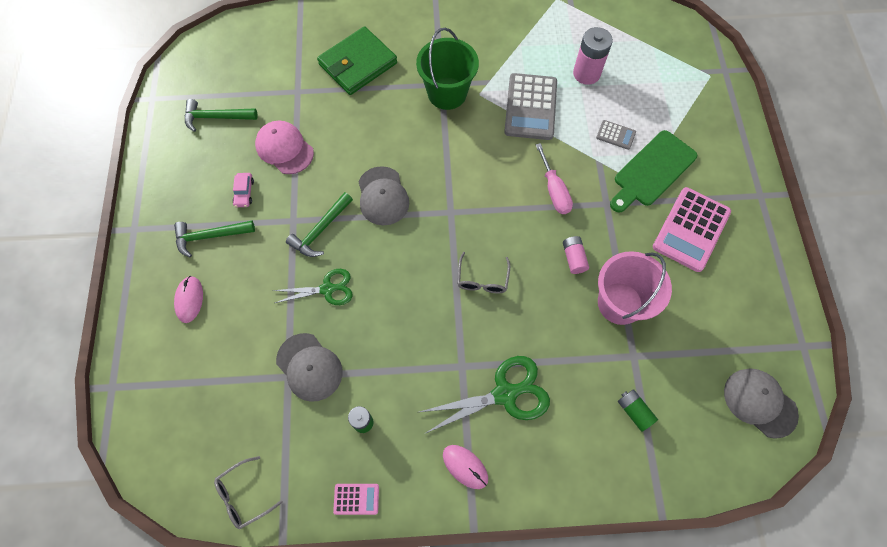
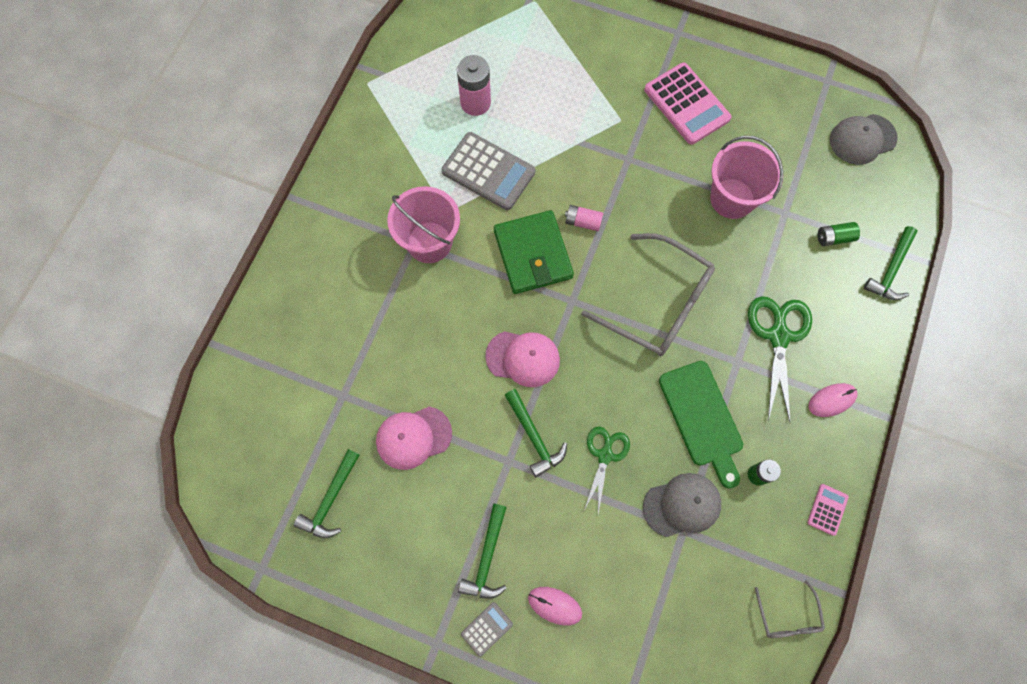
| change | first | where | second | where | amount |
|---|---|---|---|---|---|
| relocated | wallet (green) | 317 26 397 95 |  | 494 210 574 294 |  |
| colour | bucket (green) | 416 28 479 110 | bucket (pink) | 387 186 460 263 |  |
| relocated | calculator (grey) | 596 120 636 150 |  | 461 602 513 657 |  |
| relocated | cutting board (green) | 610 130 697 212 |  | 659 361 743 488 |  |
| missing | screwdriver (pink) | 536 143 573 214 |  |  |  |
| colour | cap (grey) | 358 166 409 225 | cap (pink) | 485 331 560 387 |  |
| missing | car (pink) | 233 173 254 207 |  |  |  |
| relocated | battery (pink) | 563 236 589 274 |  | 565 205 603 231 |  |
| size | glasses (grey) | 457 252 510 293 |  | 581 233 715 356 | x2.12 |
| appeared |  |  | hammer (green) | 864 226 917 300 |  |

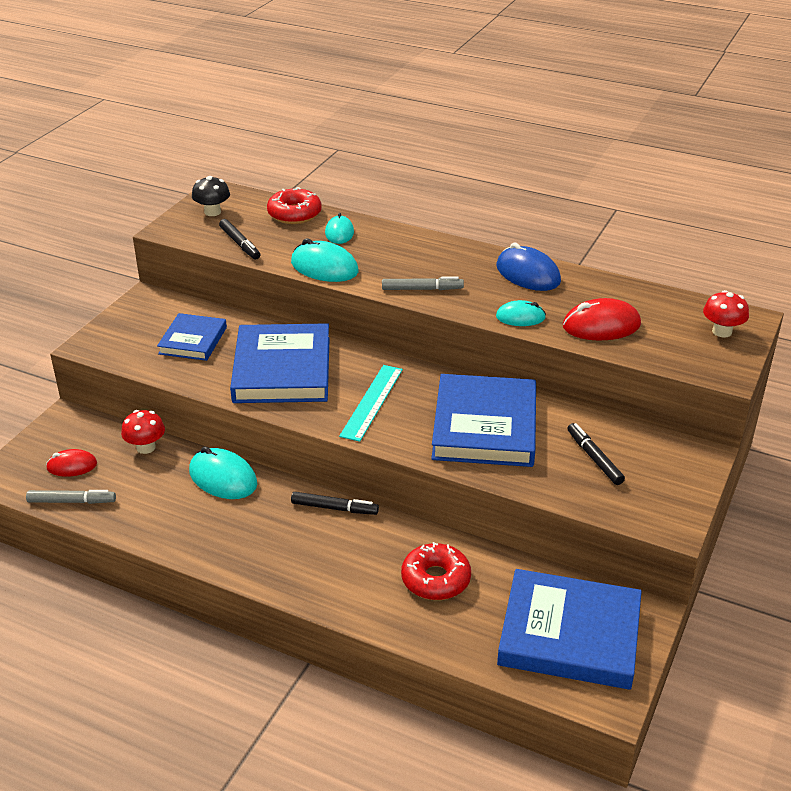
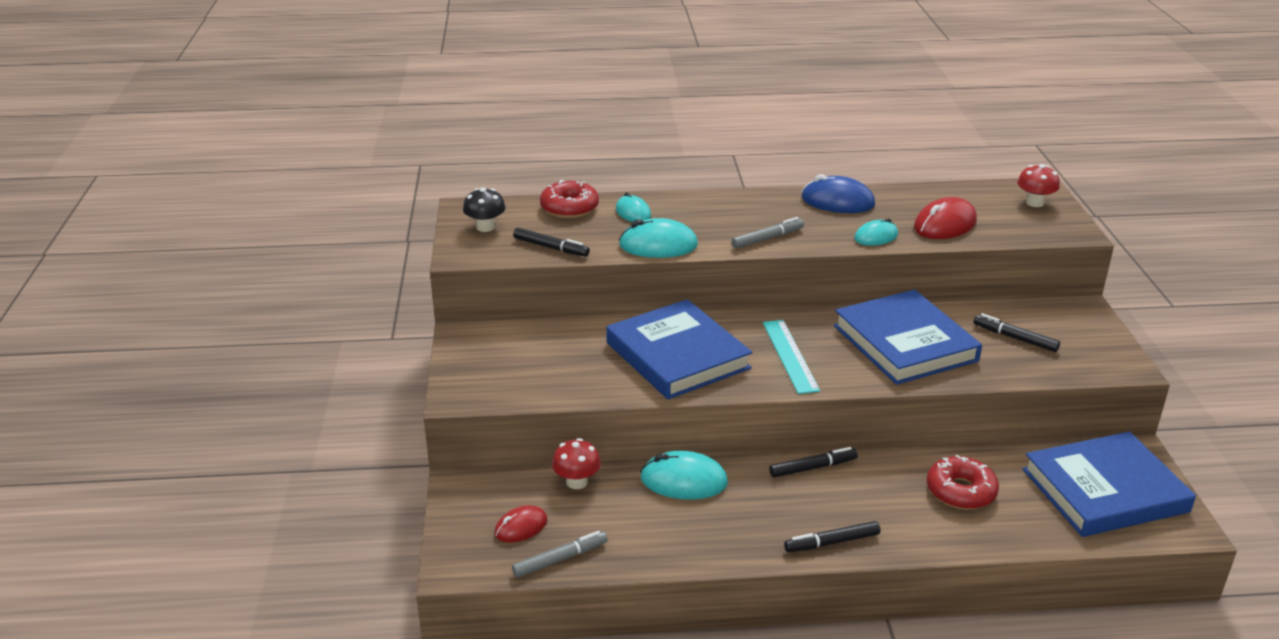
| change | first | where | second | where | amount |
|---|---|---|---|---|---|
| missing | book (blue) | 157 313 227 361 |  |  |  |
| appeared |  |  | marker (black) | 784 521 880 552 |  |

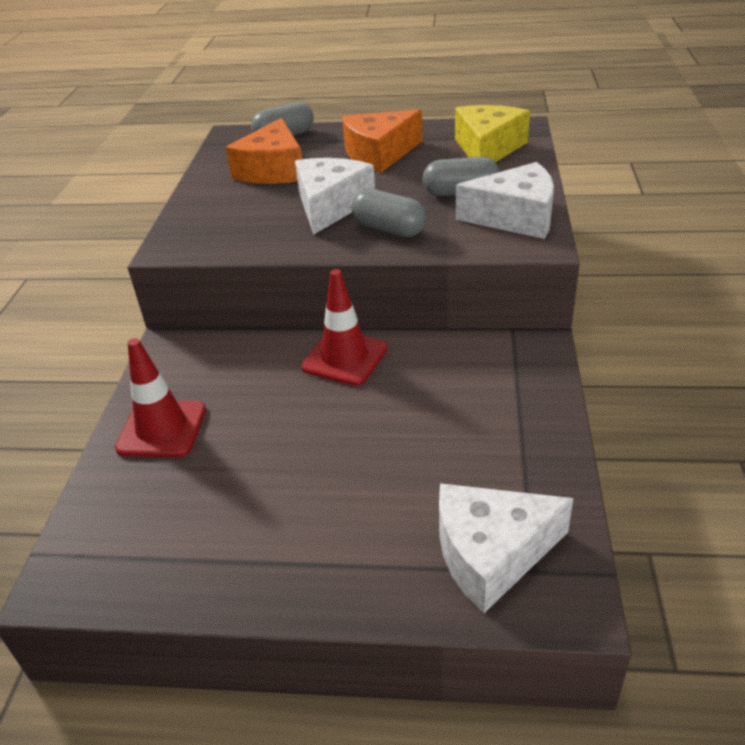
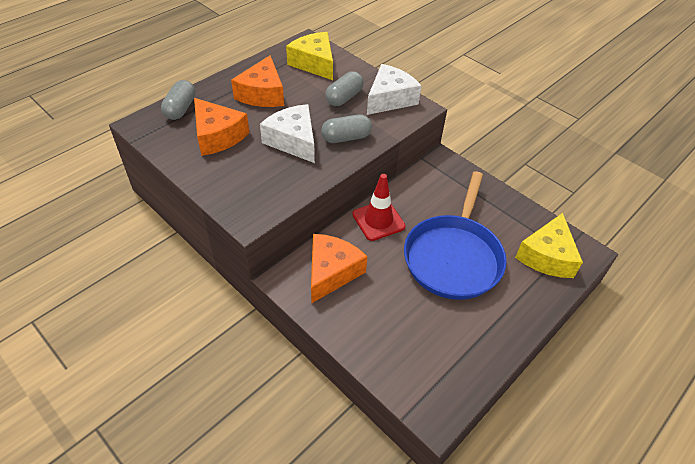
| change | first | where | second | where | amount |
|---|---|---|---|---|---|
| missing | traffic cone (red) | 115 338 206 457 |  |  |  |
| colour | cheese (white) | 439 483 573 613 | cheese (yellow) | 515 213 583 278 |  |
| appeared |  |  | pan (blue) | 404 171 507 300 |  |
| appeared |  |  | cheese (orange) | 311 234 367 304 |  |

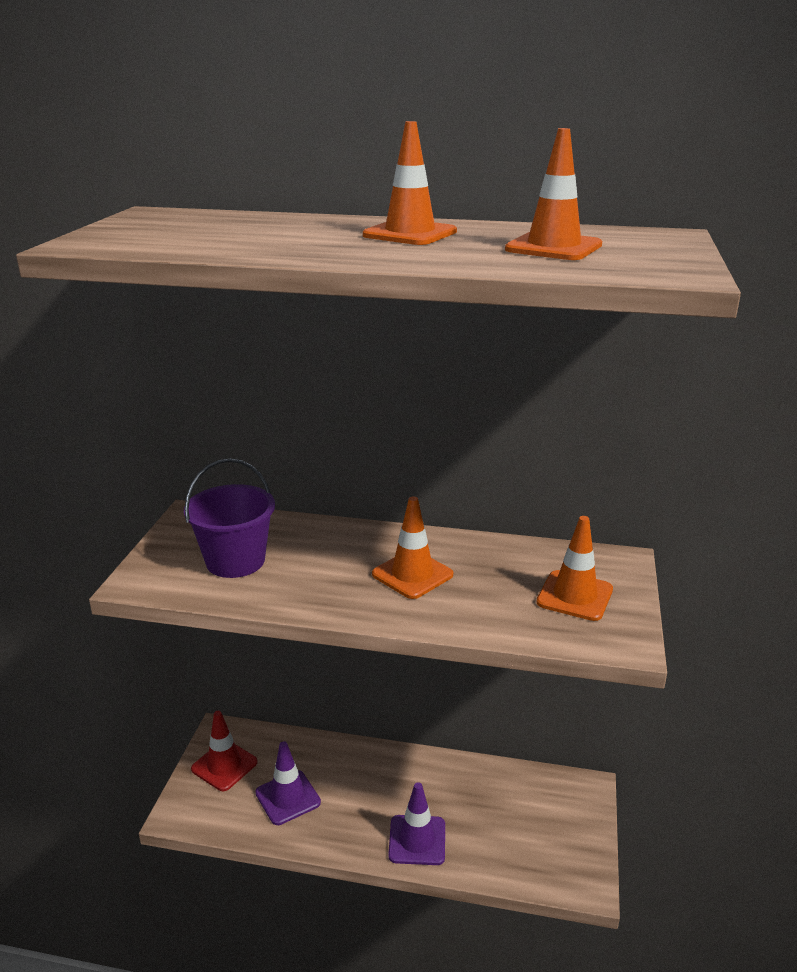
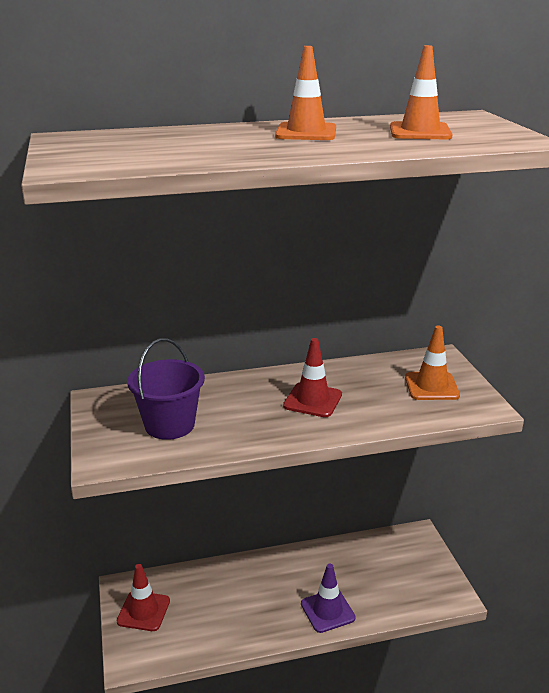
| change | first | where | second | where | amount |
|---|---|---|---|---|---|
| colour | traffic cone (orange) | 372 496 453 599 | traffic cone (red) | 283 338 342 417 |  |
| missing | traffic cone (purple) | 255 741 321 825 |  |  |  |

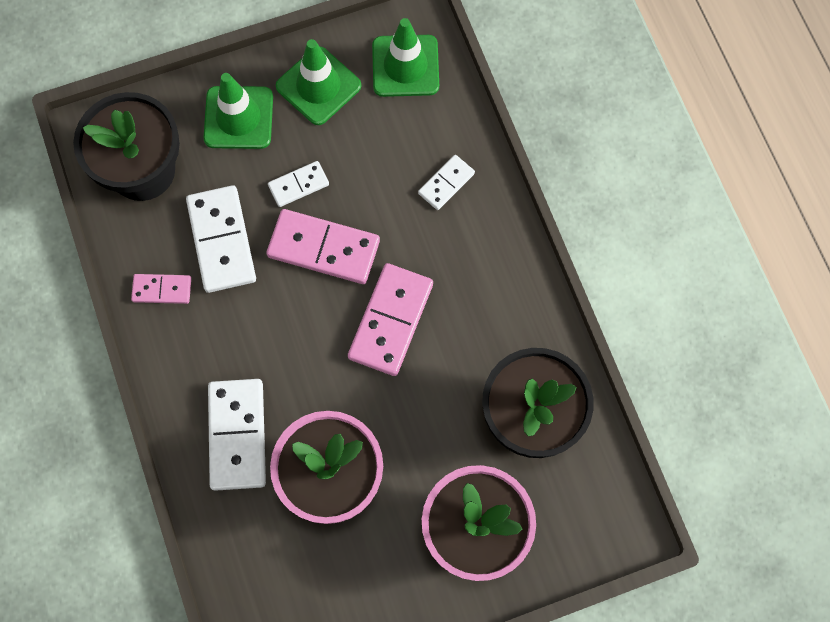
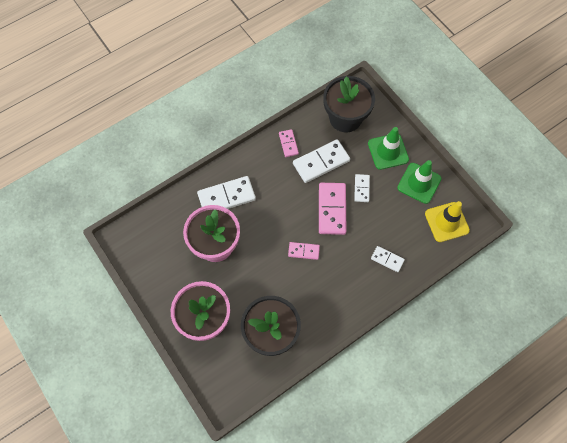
| change | first | where | second | where | amount |
|---|---|---|---|---|---|
| colour | traffic cone (green) | 372 18 439 97 | traffic cone (yellow) | 425 201 470 242 |  |
| spun | domino (white) | 268 161 329 207 |  | 354 174 370 202 | 45 degrees clockwise |
| size | domino (pink) | 348 263 433 376 |  | 288 242 320 260 | x0.55 |

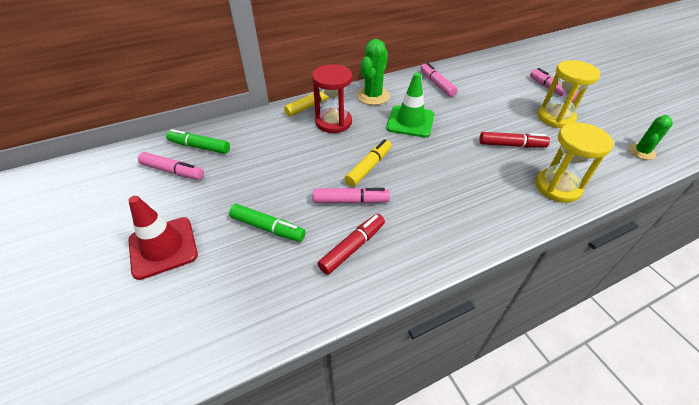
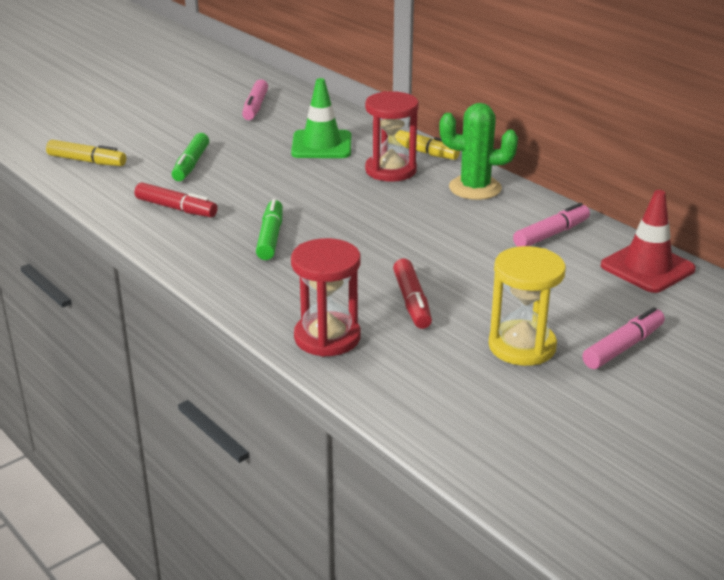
| change | first | where | second | where | amount |
|---|---|---|---|---|---|
| relocated | traffic cone (green) | 386 73 434 137 |  | 291 78 351 158 |  |
| missing | cactus (green) | 628 115 673 160 |  |  |  |
| colour | hourglass (yellow) | 535 122 614 203 | hourglass (red) | 291 238 361 357 |  |
| relocated | marker (green) | 166 129 230 154 |  | 256 199 283 260 |  |
| relocated | marker (yellow) | 345 139 392 187 |  | 46 140 126 166 |  |
| missing | marker (pink) | 313 188 390 204 |  |  |  |
| relocated | traffic cone (red) | 128 196 198 280 |  | 601 190 696 293 |  |

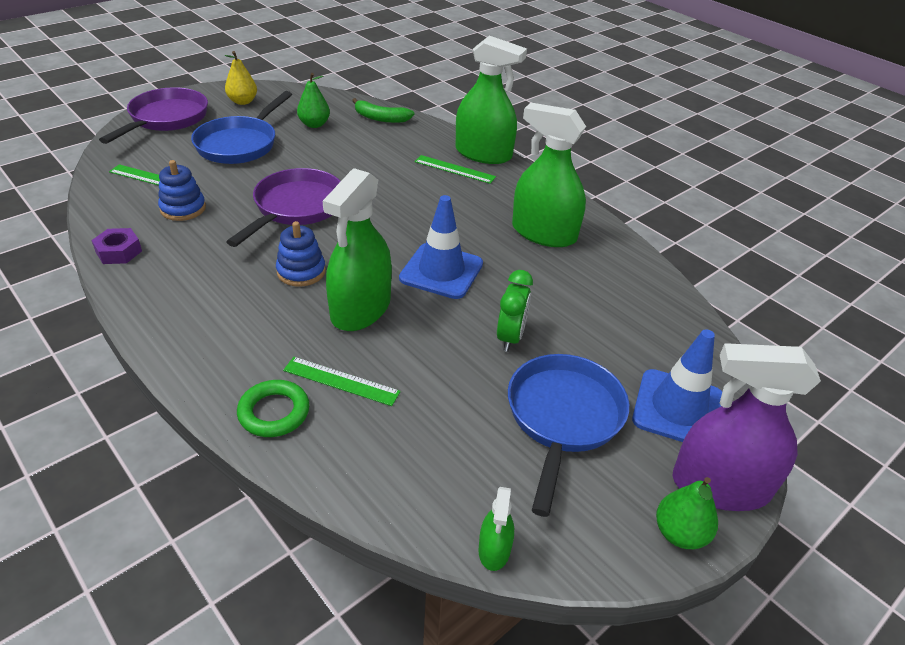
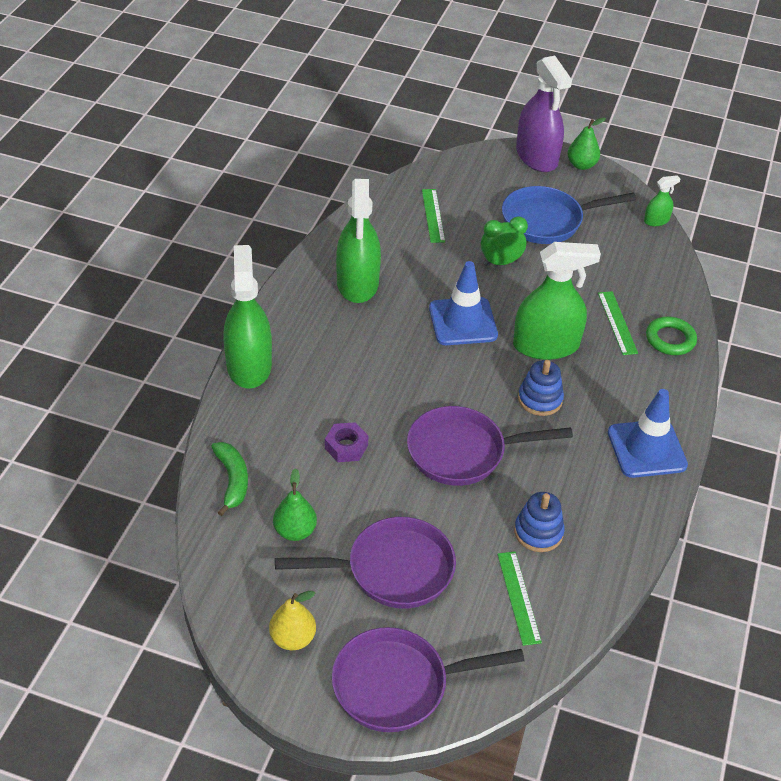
| change | first | where | second | where | amount |
|---|---|---|---|---|---|
| colour | pan (blue) | 191 91 292 164 | pan (purple) | 275 517 456 609 |  |
| relocated | ruler (green) | 414 155 496 184 |  | 422 189 445 243 |  |
| relocated | nut (purple) | 91 228 142 264 |  | 325 422 368 462 |  |
| relocated | traffic cone (blue) | 632 329 722 442 |  | 608 389 688 478 |  |

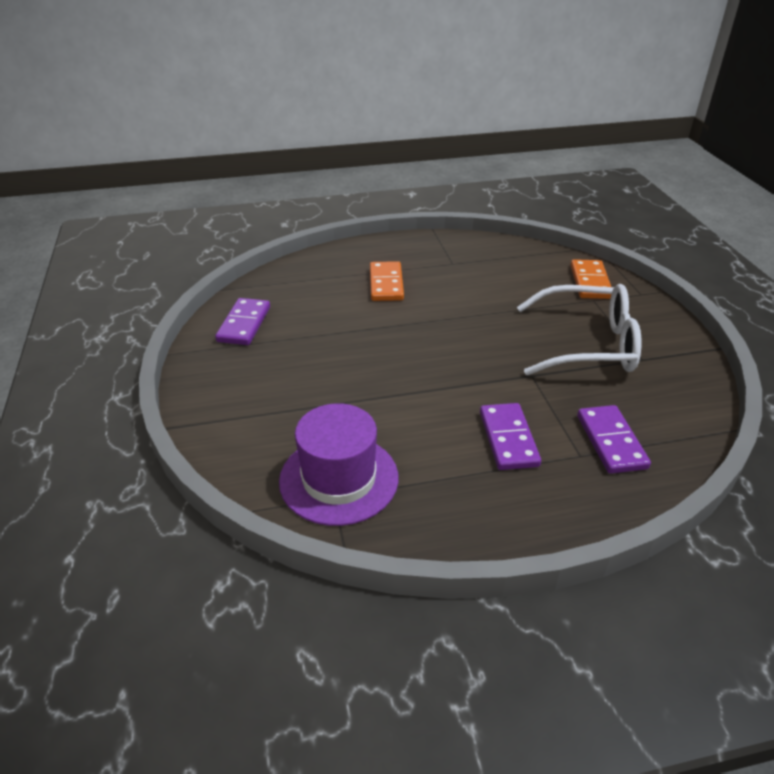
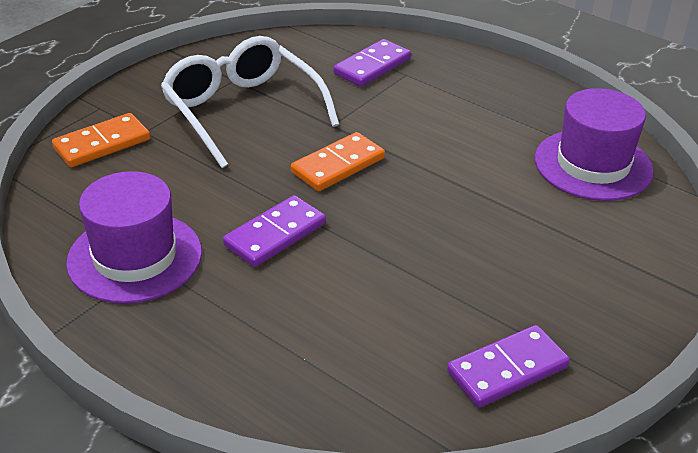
| change | first | where | second | where | amount |
|---|---|---|---|---|---|
| relocated | domino (orange) | 370 261 404 301 |  | 291 132 385 191 |  |
| relocated | domino (purple) | 480 403 541 470 |  | 223 195 326 267 |  |
| appeared |  |  | hat (purple) | 66 171 202 304 |  |

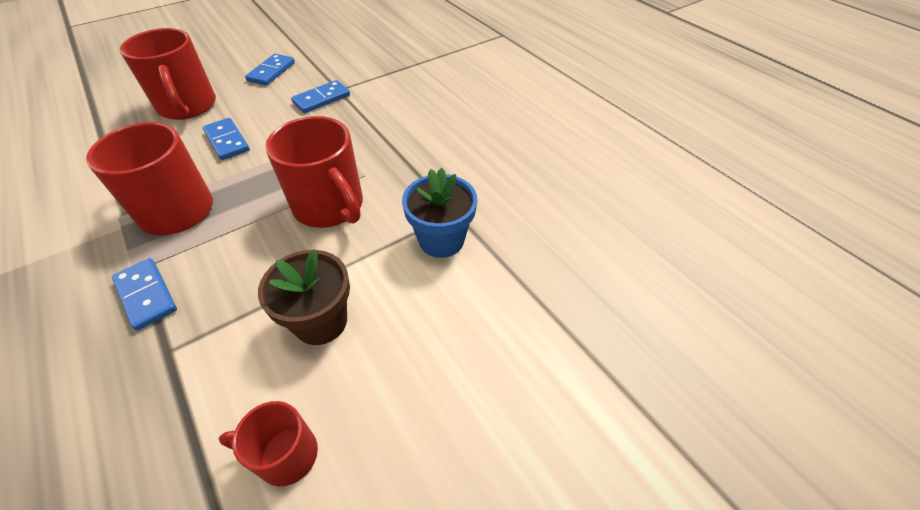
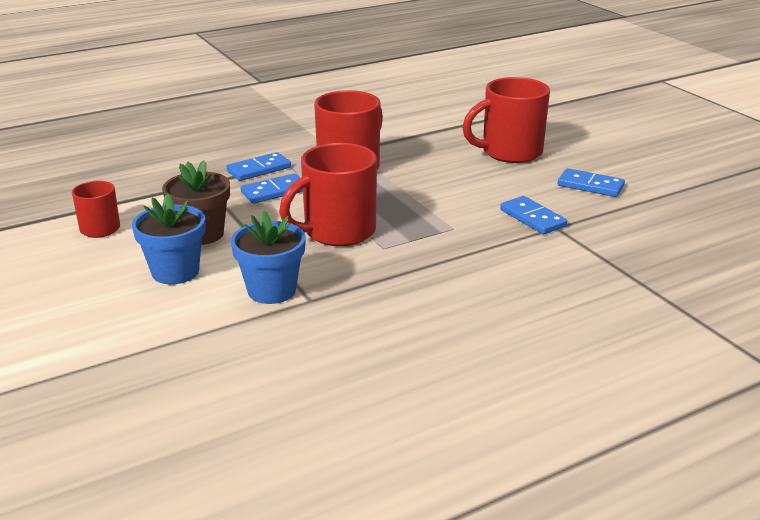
| change | first | where | second | where | amount |
|---|---|---|---|---|---|
| relocated | domino (blue) | 203 118 250 160 |  | 241 173 303 204 |  |
| appeared |  |  | flower pot (blue) | 132 194 206 284 |  |

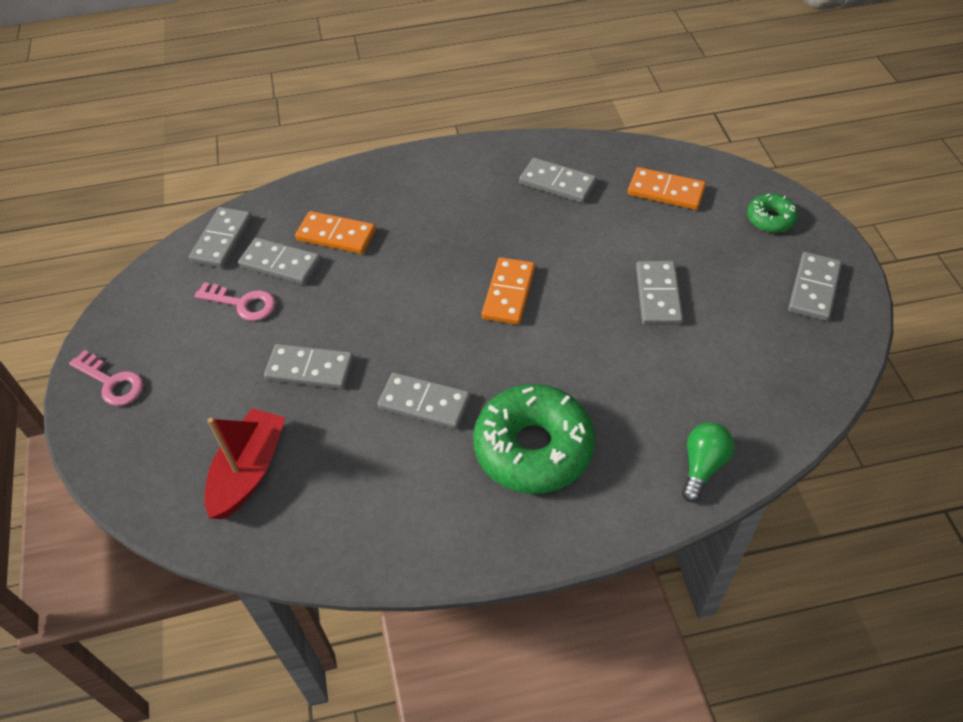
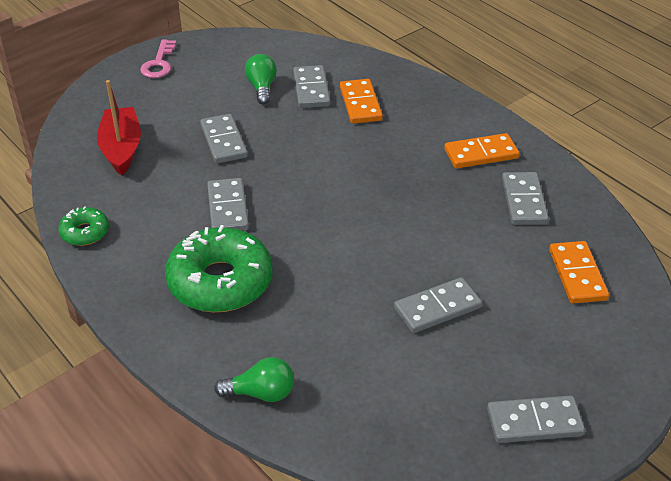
| change | first | where | second | where | amount |
|---|---|---|---|---|---|
| relocated | donut (green) | 747 194 798 233 |  | 58 206 109 246 |  |
| missing | domino (grey) | 189 207 252 268 |  |  |  |
| relocated | domino (orange) | 482 257 535 325 |  | 444 133 519 168 |  |
| exchanged | key (pink) | 194 282 276 321 | light bulb (green) | 245 54 277 104 |  |
| spun | boat (red) | 205 408 285 519 |  | 97 80 141 176 | 90 degrees counterclockwise |

